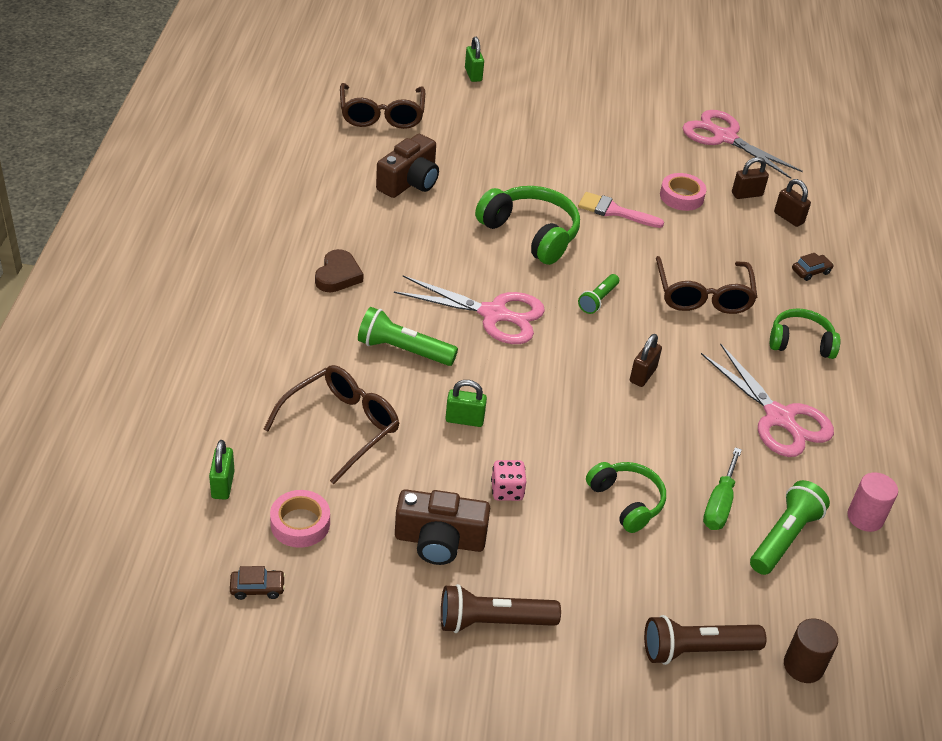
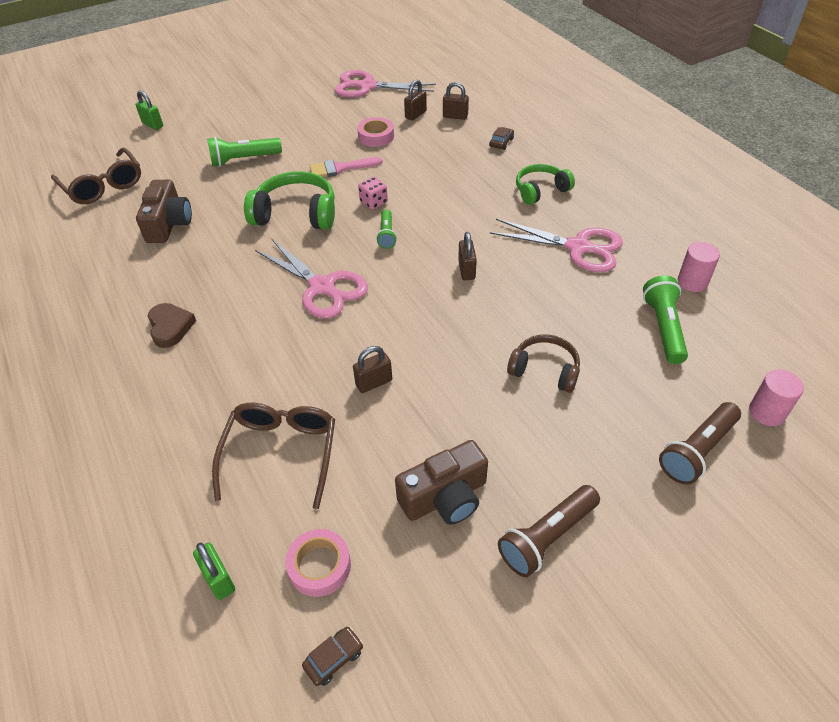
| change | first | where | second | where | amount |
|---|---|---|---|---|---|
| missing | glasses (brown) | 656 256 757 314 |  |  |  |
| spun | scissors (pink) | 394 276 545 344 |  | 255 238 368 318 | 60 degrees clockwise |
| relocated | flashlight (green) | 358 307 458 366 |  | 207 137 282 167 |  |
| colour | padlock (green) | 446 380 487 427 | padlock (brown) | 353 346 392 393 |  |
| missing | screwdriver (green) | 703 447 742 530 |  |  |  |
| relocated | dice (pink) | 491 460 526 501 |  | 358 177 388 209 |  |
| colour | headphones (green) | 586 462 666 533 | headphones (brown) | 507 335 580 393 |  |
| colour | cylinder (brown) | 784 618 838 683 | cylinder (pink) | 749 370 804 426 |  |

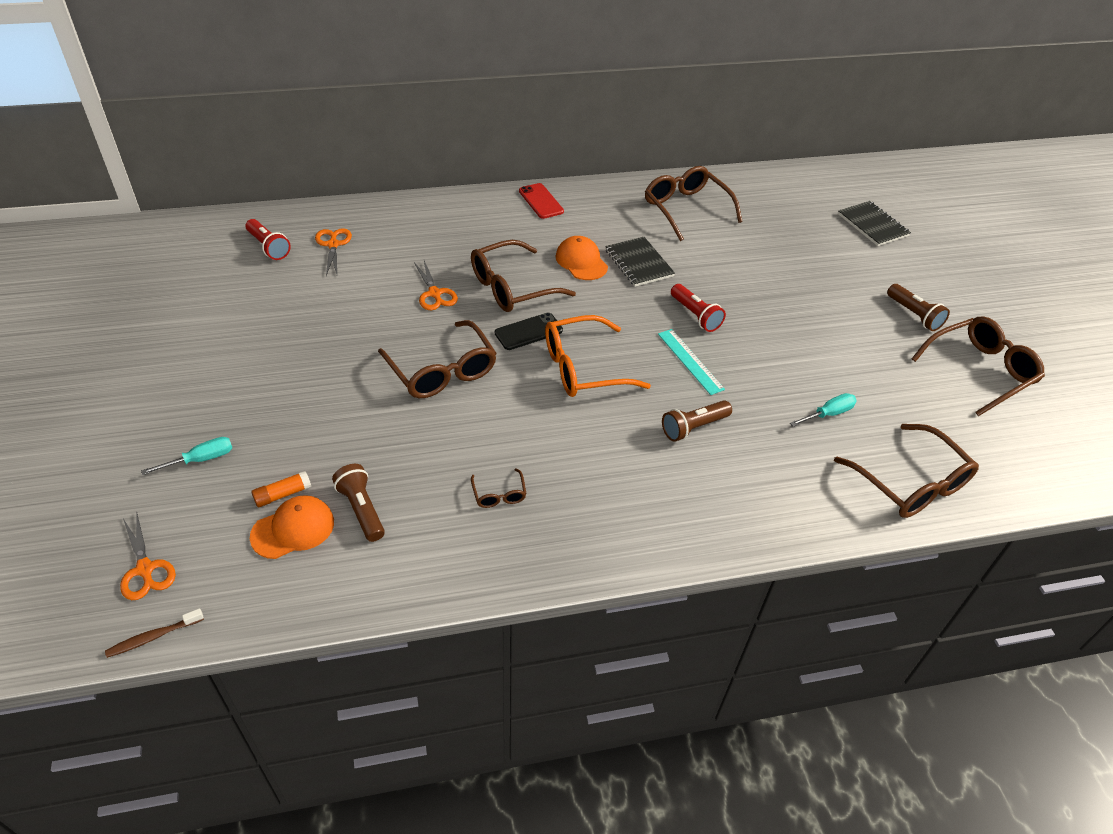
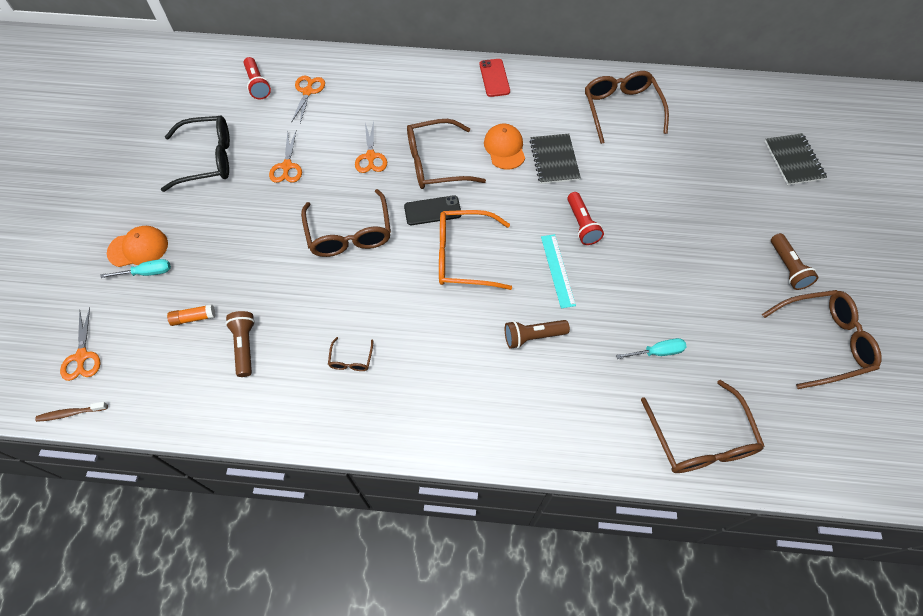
| change | first | where | second | where | amount |
|---|---|---|---|---|---|
| relocated | cap (orange) | 250 495 334 559 |  | 107 226 168 267 |  |
| appeared |  |  | glasses (black) | 161 115 230 192 |  |
| appeared |  |  | scissors (orange) | 269 131 302 183 |  |

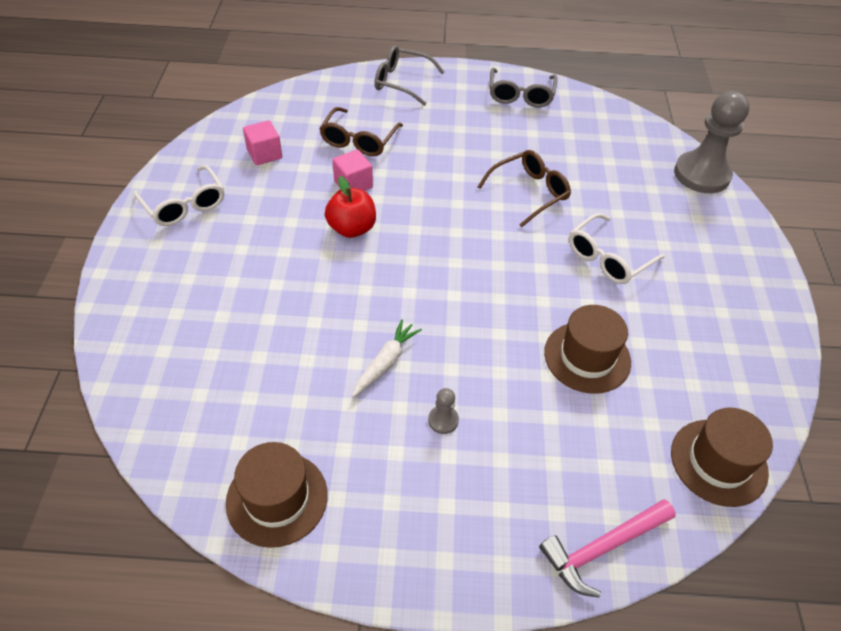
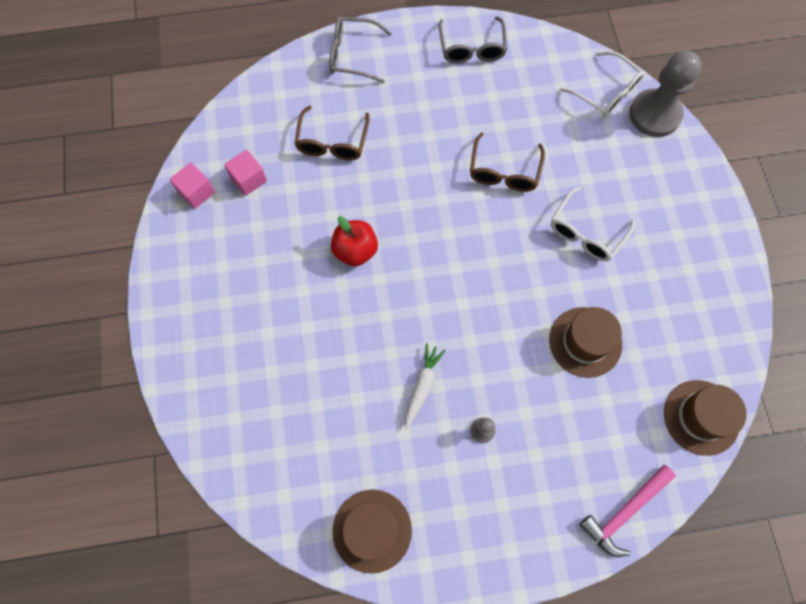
| change | first | where | second | where | amount |
|---|---|---|---|---|---|
| relocated | cube (pink) | 332 149 373 191 |  | 170 163 215 209 |  |
| spun | glasses (brown) | 478 150 571 228 |  | 470 132 545 192 | 150 degrees clockwise |
| relocated | glasses (white) | 134 165 224 226 |  | 560 51 645 118 |  |

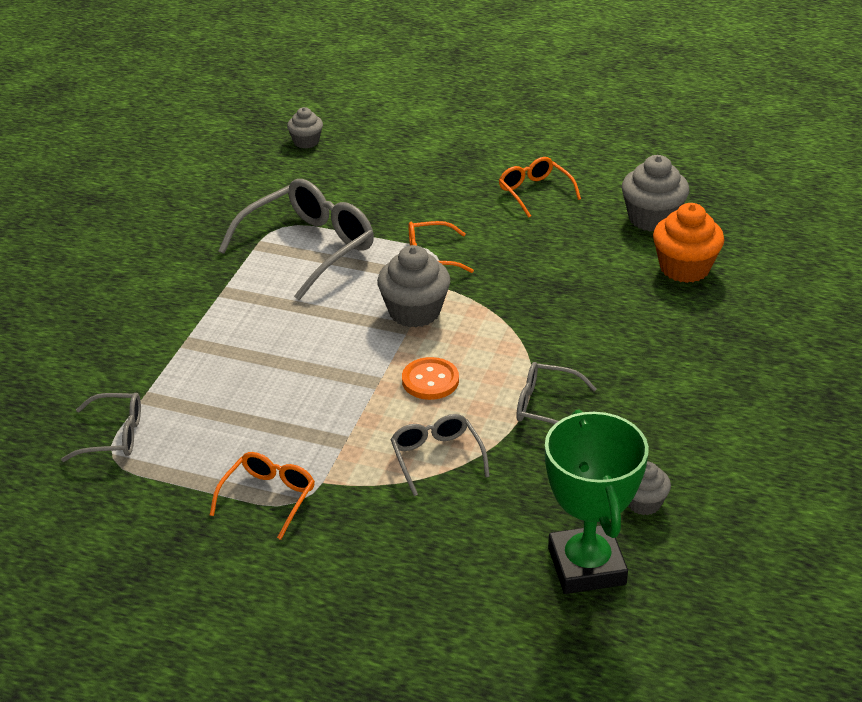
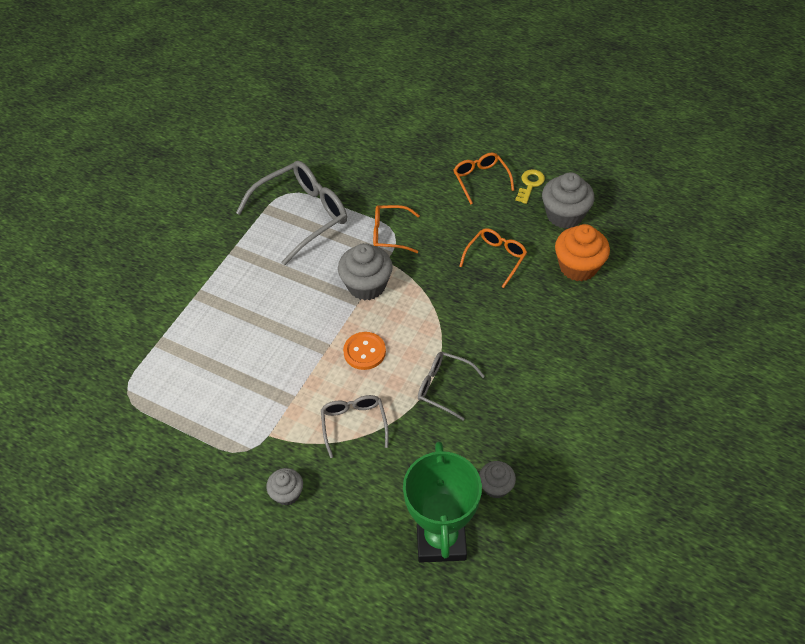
| change | first | where | second | where | amount |
|---|---|---|---|---|---|
| relocated | cupcake (grey) | 287 107 323 149 |  | 266 468 303 506 |  |
| missing | glasses (grey) | 61 393 141 462 |  |  |  |
| relocated | glasses (orange) | 210 452 315 540 |  | 459 228 527 288 |  |
| appeared |  |  | key (yellow) | 515 169 545 204 |  |

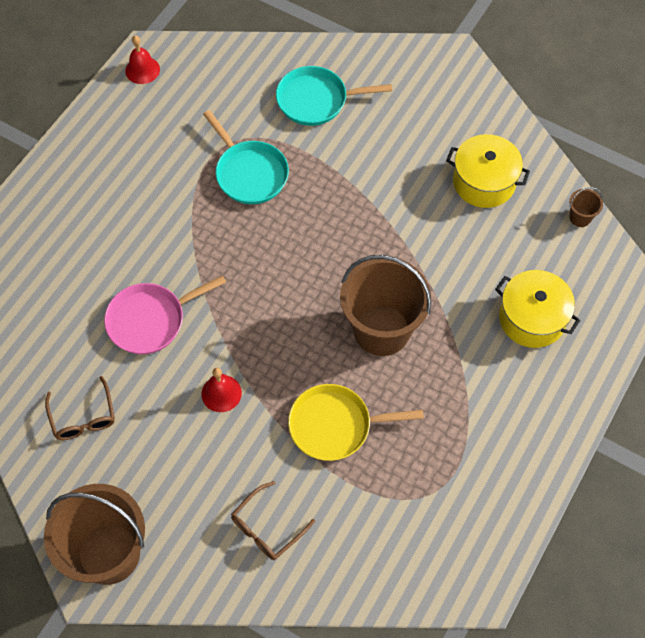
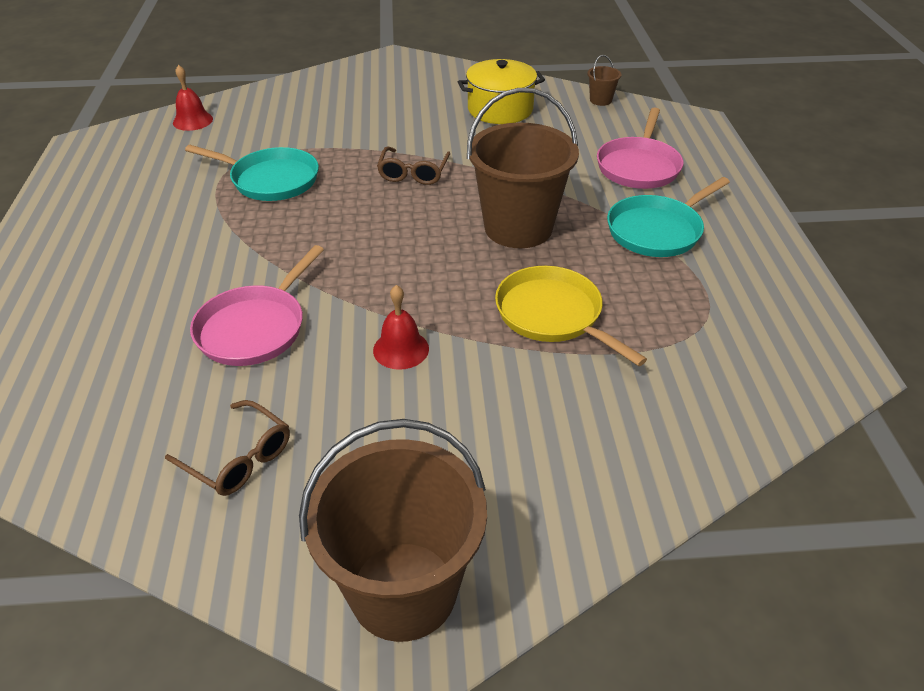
| change | first | where | second | where | amount |
|---|---|---|---|---|---|
| relocated | bell (red) | 125 35 160 84 |  | 173 65 213 131 |  |
| relocated | pan (turquoise) | 276 66 392 126 |  | 607 177 730 257 |  |
| exchanged | pot (yellow) | 495 270 581 348 | pan (pink) | 597 107 684 189 |  |
| spun | pan (yellow) | 288 384 424 461 |  | 495 266 647 366 | 90 degrees clockwise |
| relocated | glasses (brown) | 231 481 315 560 |  | 377 146 450 185 |  |

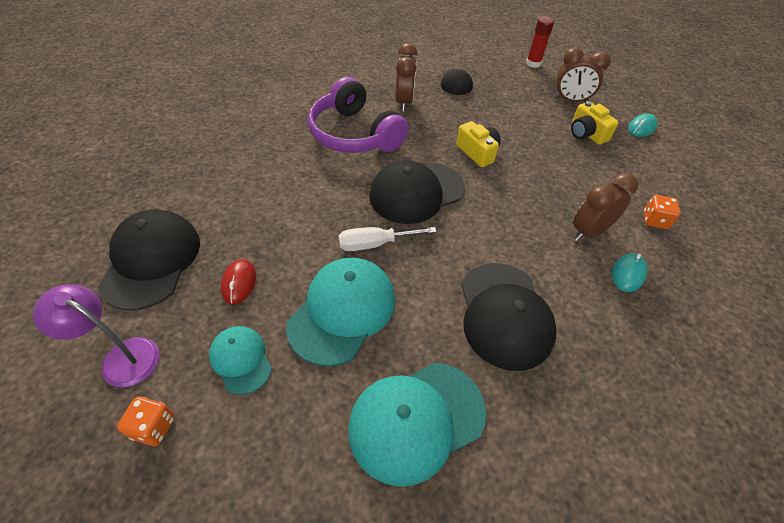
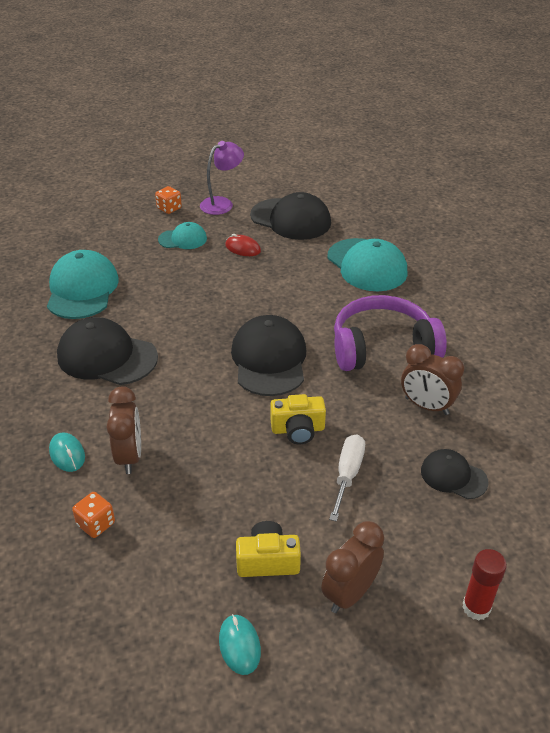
| change | first | where | second | where | amount |
|---|---|---|---|---|---|
| relocated | screwdriver (white) | 339 227 437 251 |  | 329 434 365 522 |  |
| relocated | cap (turquoise) | 286 258 395 367 |  | 327 238 408 291 |  |

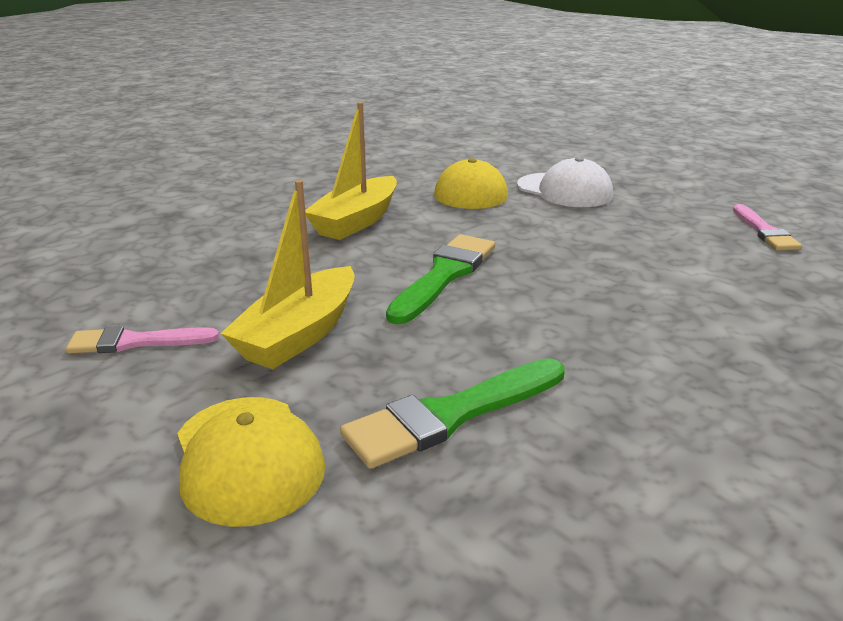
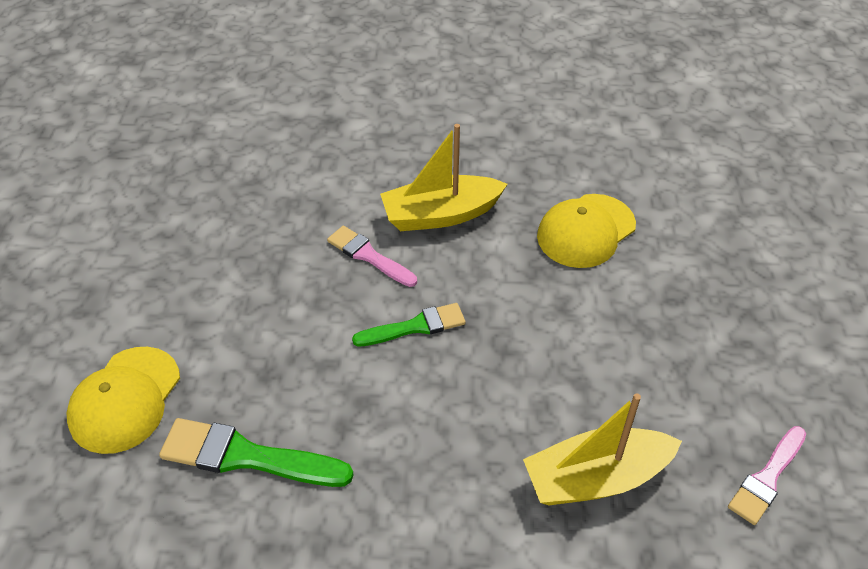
| change | first | where | second | where | amount |
|---|---|---|---|---|---|
| missing | cap (white) | 517 157 613 207 |  |  |  |
| relocated | boat (yellow) | 220 180 355 369 |  | 523 393 682 505 |  |
| size | brush (green) | 386 234 495 324 |  | 352 303 466 347 | x0.66 |
| relocated | brush (pink) | 66 326 219 354 |  | 327 226 417 287 |  |

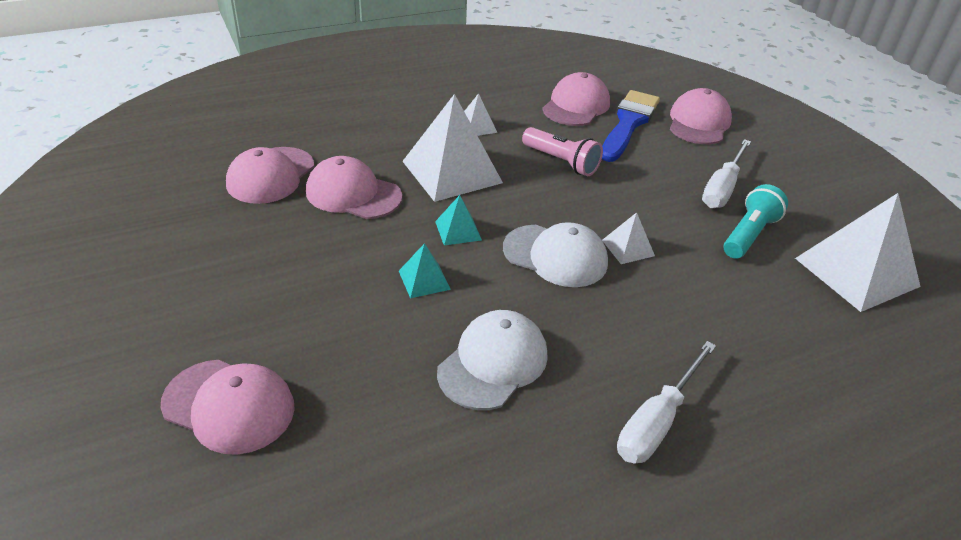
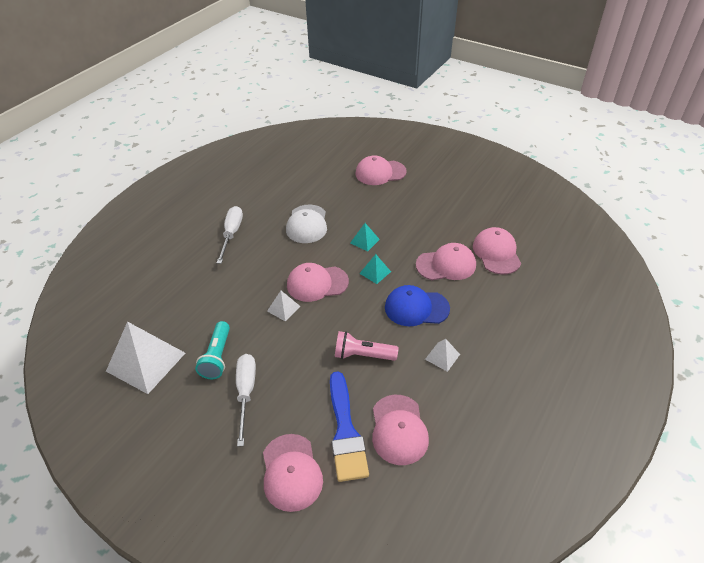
| change | first | where | second | where | amount |
|---|---|---|---|---|---|
| exchanged | pyramid (white) | 402 94 503 202 | cap (blue) | 385 285 450 326 |  |
| colour | cap (white) | 503 222 608 287 | cap (pink) | 287 263 349 302 |  |

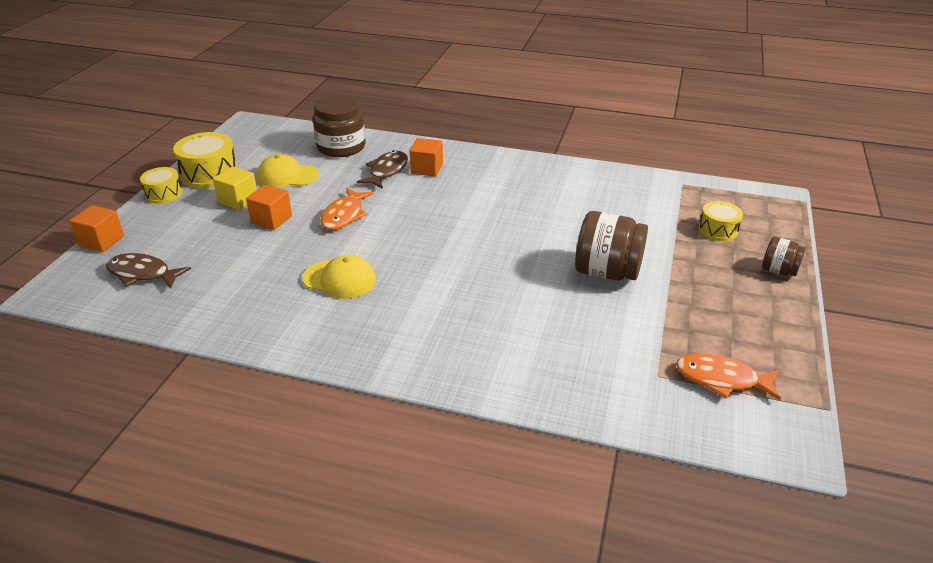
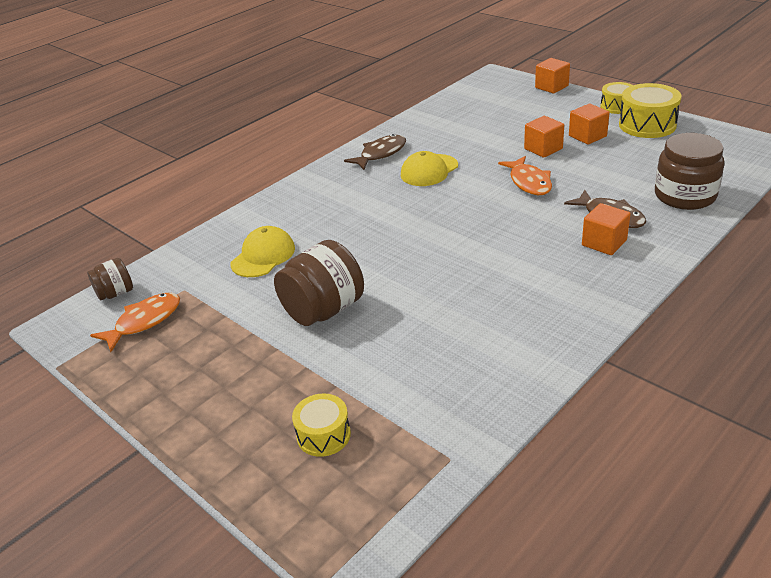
| change | first | where | second | where | amount |
|---|---|---|---|---|---|
| relocated | cap (yellow) | 257 154 319 188 |  | 230 226 295 277 |  |
| colour | cube (yellow) | 213 167 257 210 | cube (orange) | 569 103 610 145 |  |
| spun | fish (orange) | 320 188 373 230 |  | 498 156 552 195 | 150 degrees counterclockwise |
| relocated | jar (brown) | 762 237 806 276 |  | 87 258 133 300 |  |
| relocated | fish (brown) | 106 253 191 289 |  | 344 134 406 170 |  |

